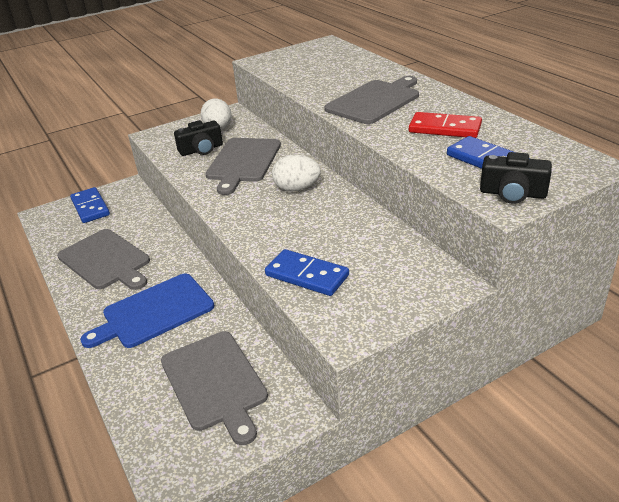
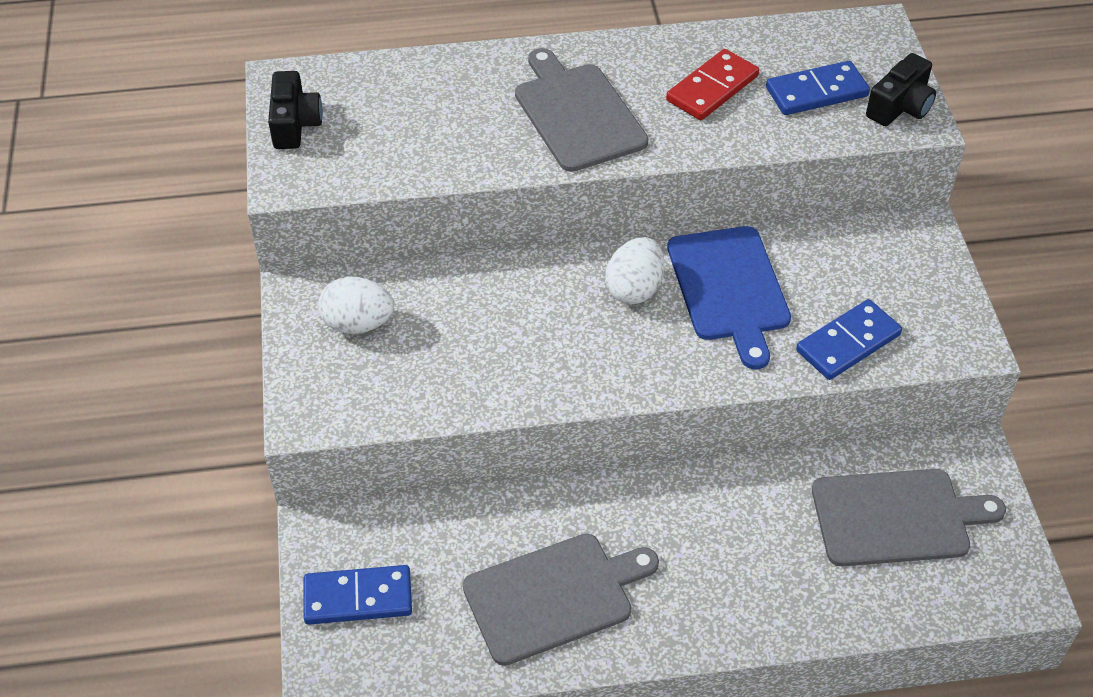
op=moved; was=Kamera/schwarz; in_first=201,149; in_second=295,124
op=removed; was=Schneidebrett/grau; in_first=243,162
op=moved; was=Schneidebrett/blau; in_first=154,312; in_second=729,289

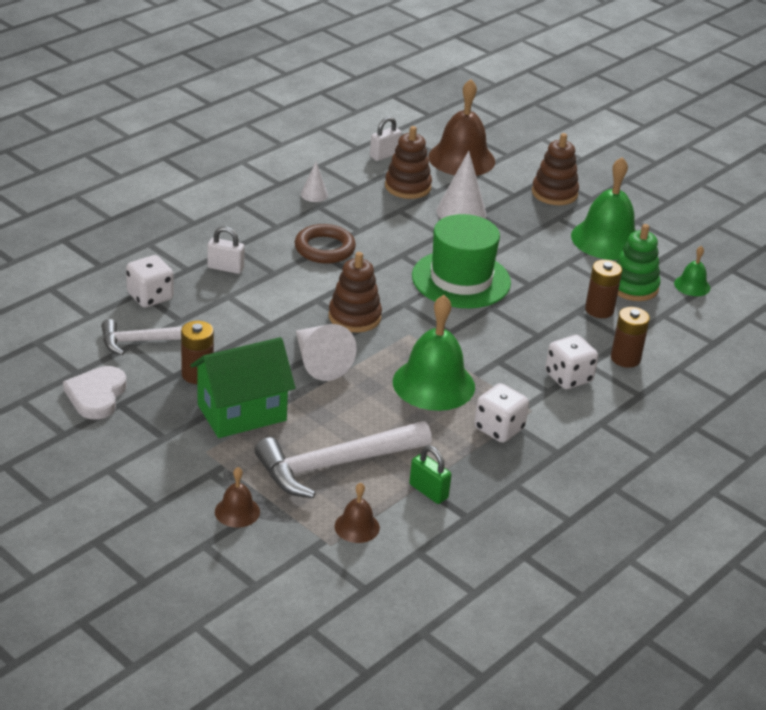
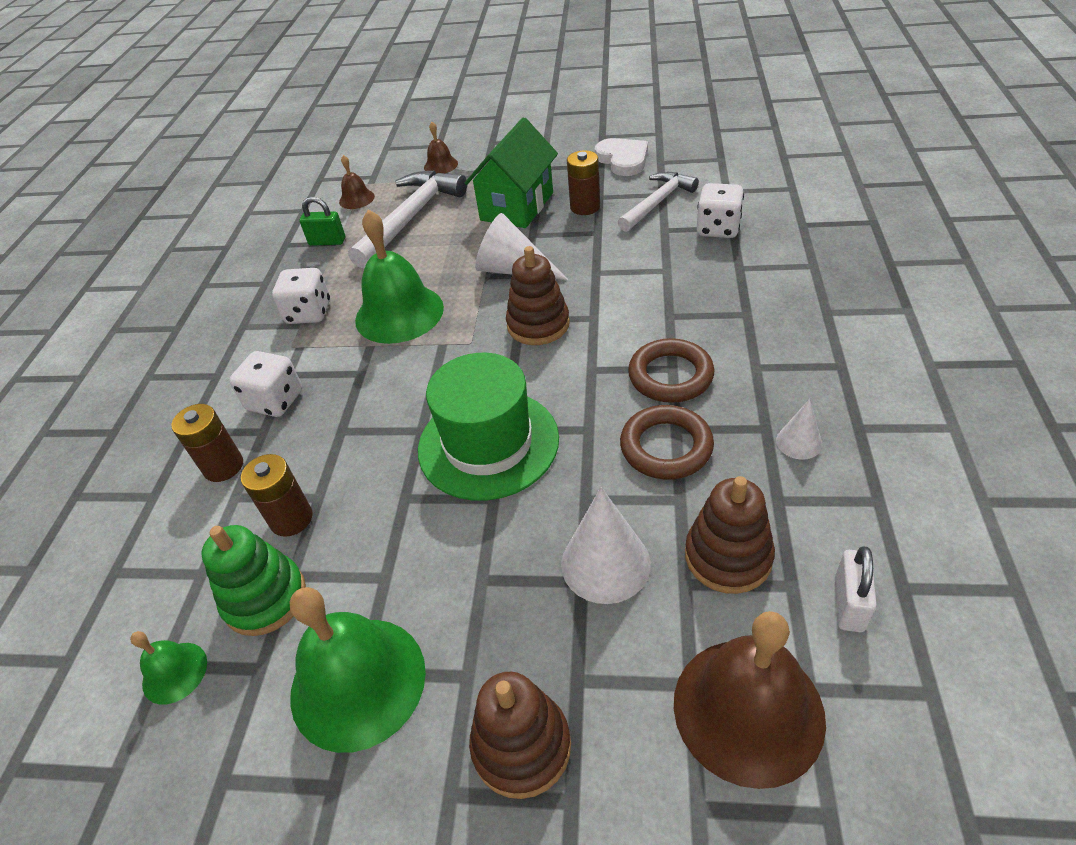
op=removed; was=Vorhängeschloss/weiß; in_first=225,268
op=added; now=Ring/braun; in_second=666,447

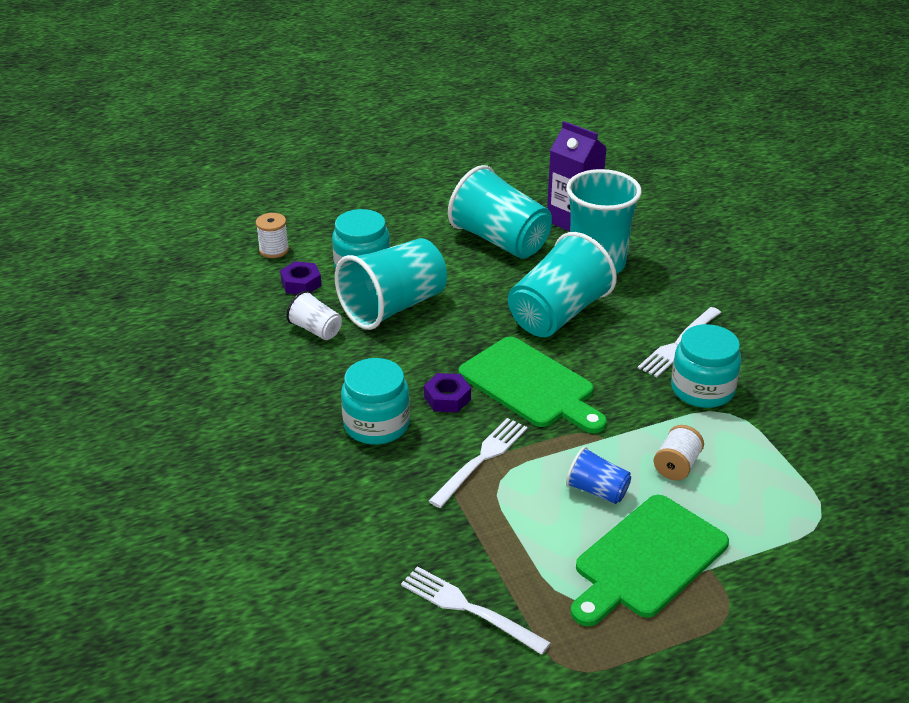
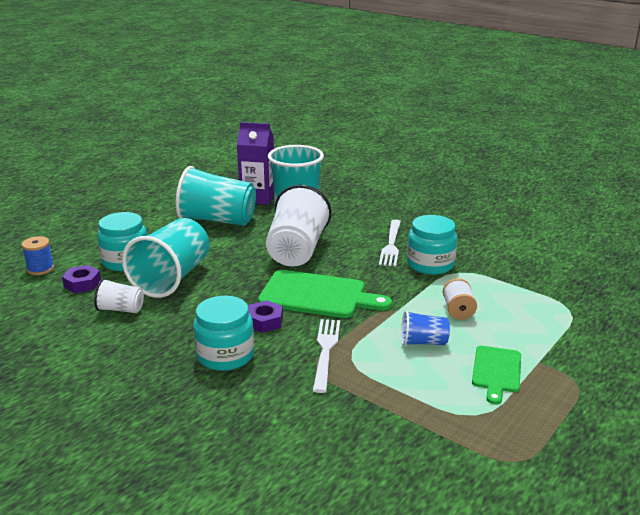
op=recoloured; was=Garnrolle/weiß; now=Garnrolle/blau; in_first=274,250; in_second=40,269
op=recoloured; was=Becher/türkis; now=Becher/weiß; in_first=558,314; in_second=297,250
op=resized; was=Schneidebrett/grün; in_first=647,560; in_second=496,371; ratio=0.59
op=removed; was=Gabel/weiß; in_first=469,609

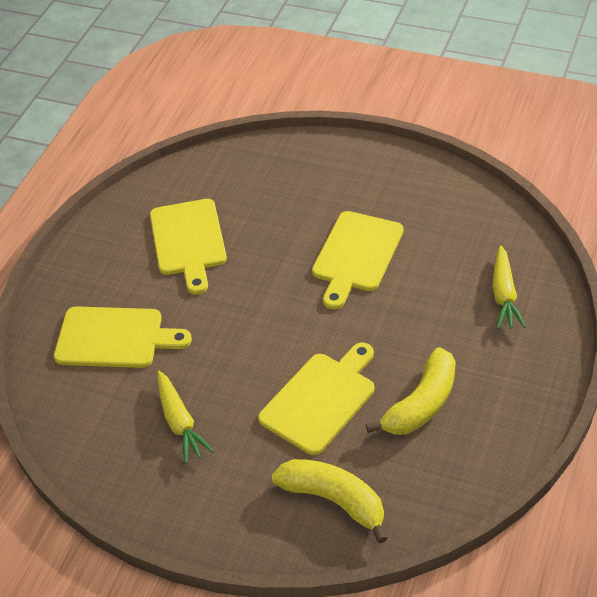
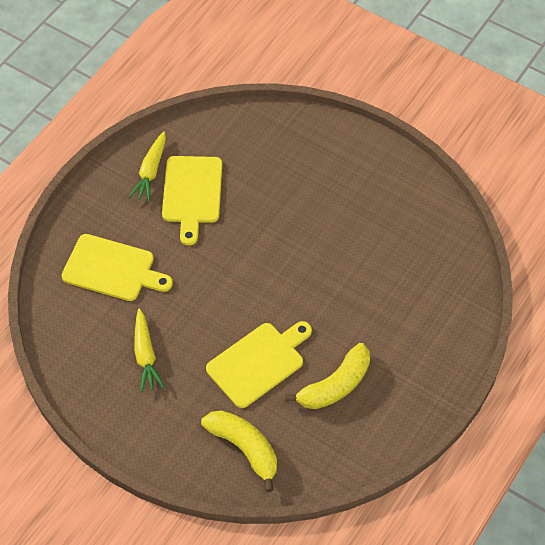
op=removed; was=Schneidebrett/gelb; in_first=356,255
op=moved; was=Karotte/gelb; in_first=504,295; in_second=151,171

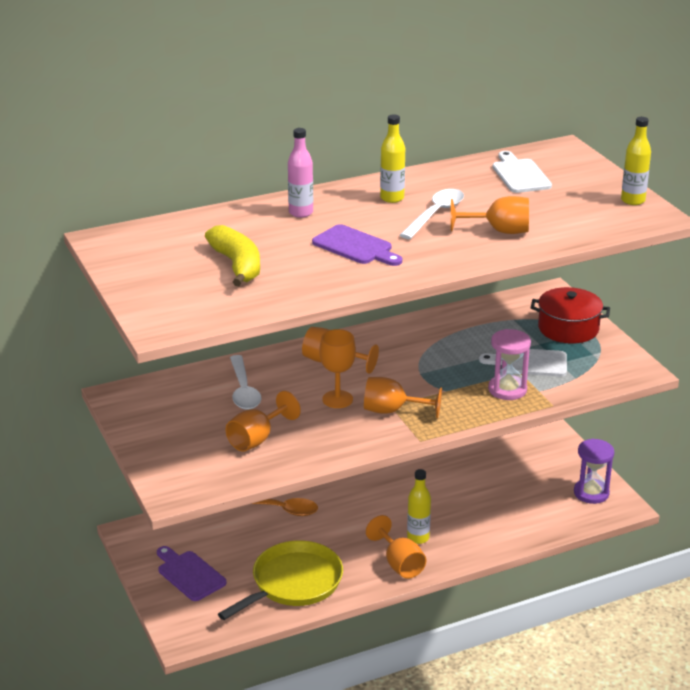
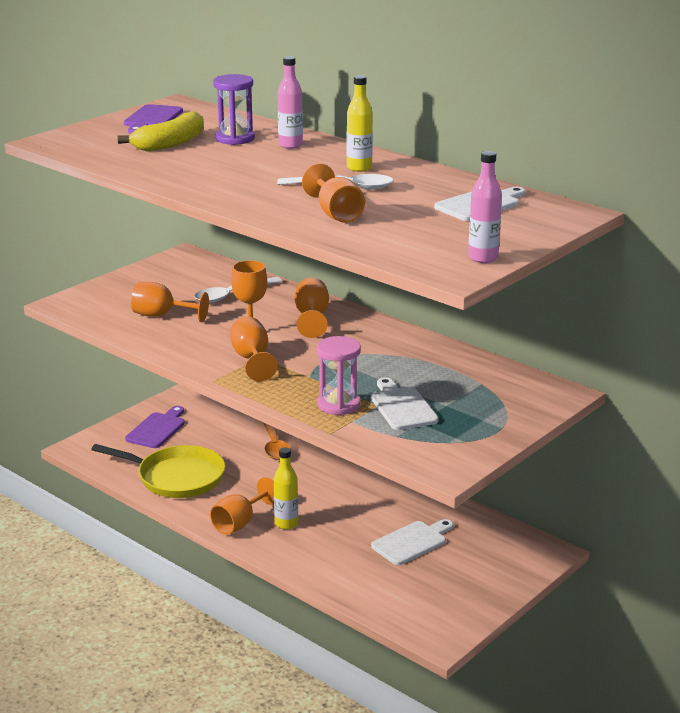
op=recoloured; was=Flasche/gelb; now=Flasche/rosa; in_first=633,200; in_second=483,258
op=moved; was=Schneidebrett/lila; in_first=355,247; in_second=152,119
op=removed; was=Kochtopf/rot; in_first=568,328
op=moved; was=Sanduhr/lila; in_first=591,493; in_second=235,139
op=added; now=Schneidebrett/weiß; in_second=412,542

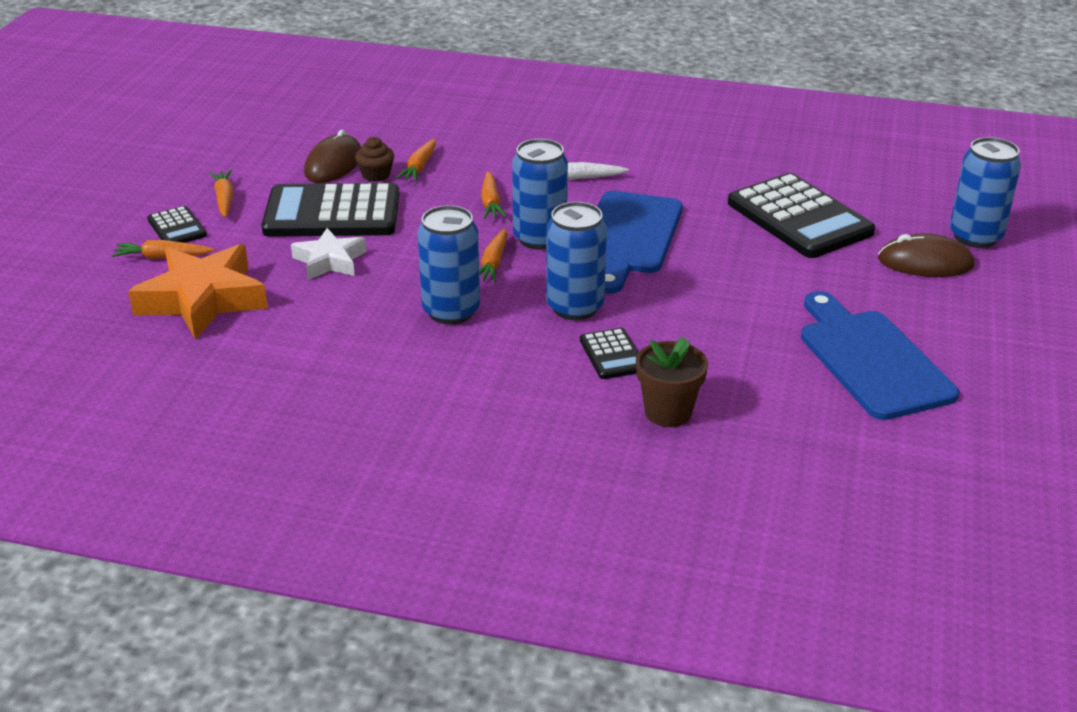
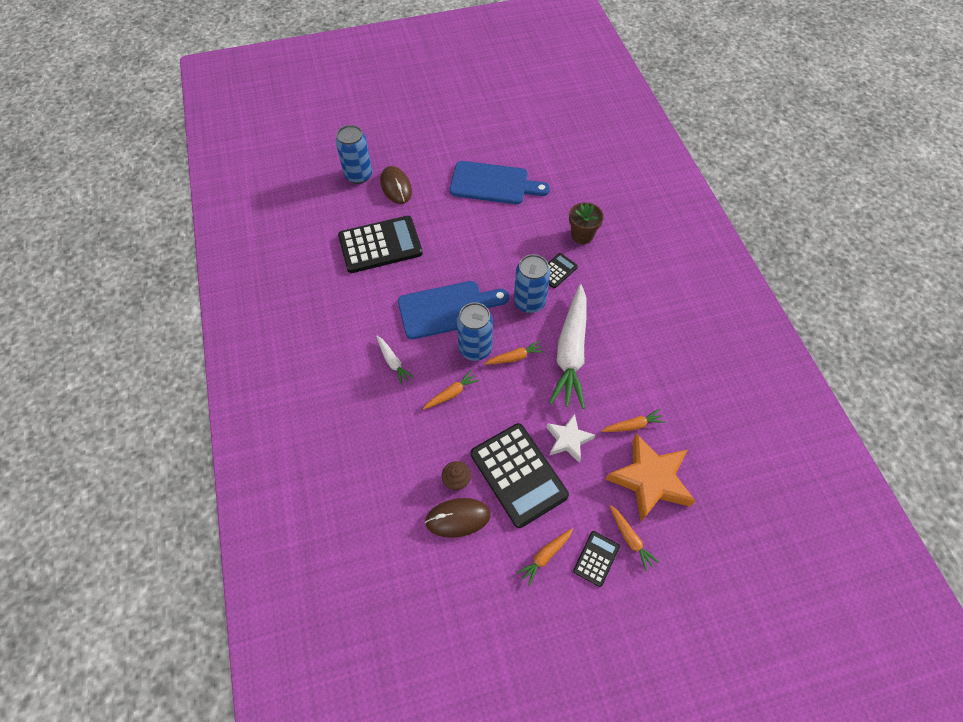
op=moved; was=Karotte/orange; in_first=419,167; in_second=632,425
op=turned; was=Taschenrechner/schwarz; in_first=799,218; in_second=380,245; clockwise=45
op=replaced; was=Dose/blau; now=Karotte/weiß; in_first=451,311; in_second=571,352
op=turned; was=Schneidebrett/blau; in_first=871,360; in_second=493,184; clockwise=-120

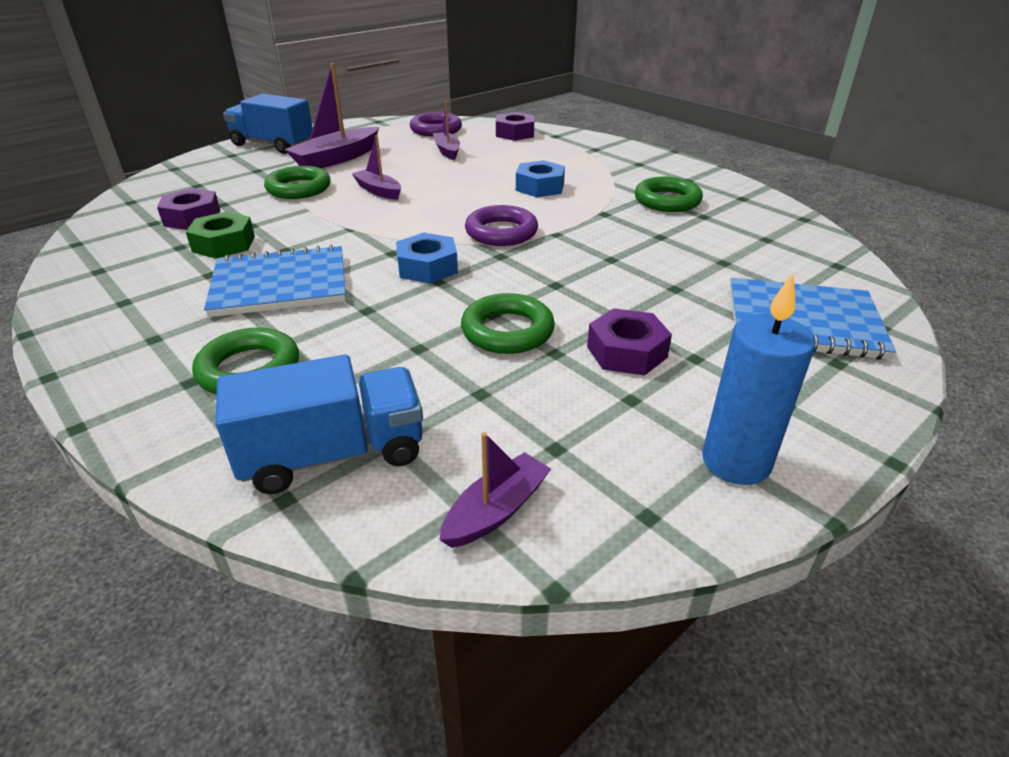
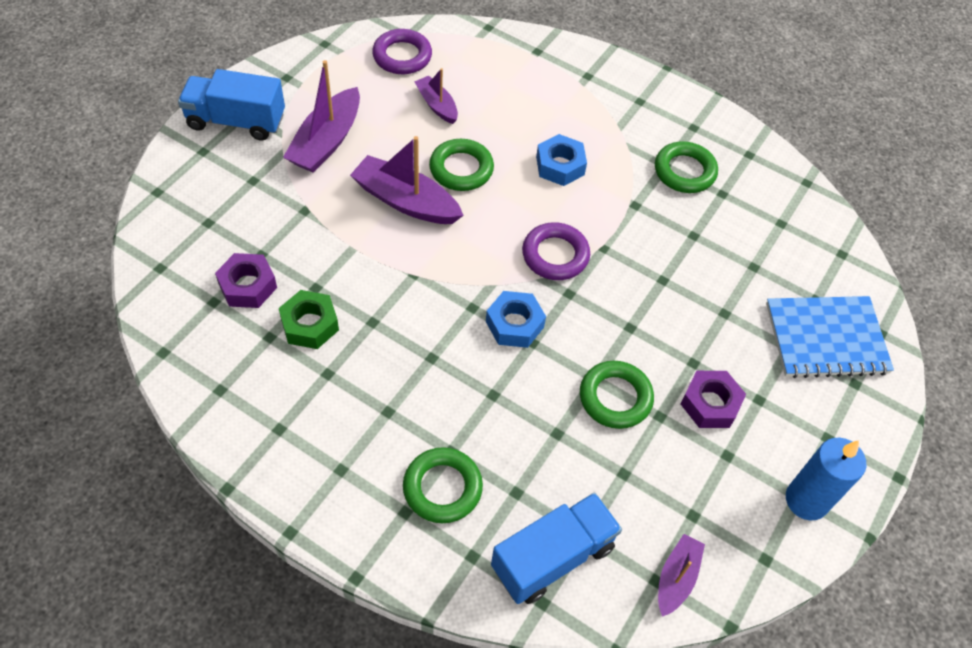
op=removed; was=Sechskantmutter/lila; in_first=515,133
op=resized; was=Boot/lila; in_first=378,191; in_second=405,201; ratio=1.71
op=moved; was=Ring/grün; in_first=299,188; in_second=461,169
op=removed; was=Notizbuch/blau; in_first=280,285

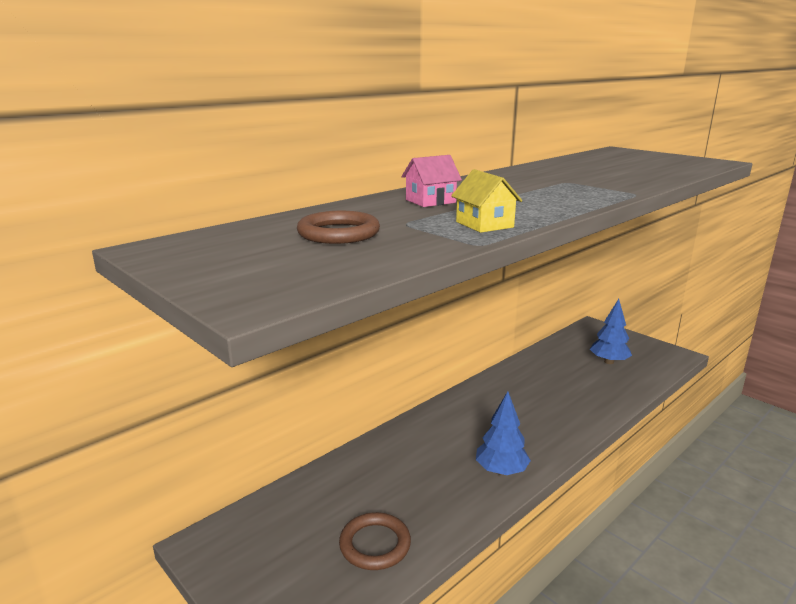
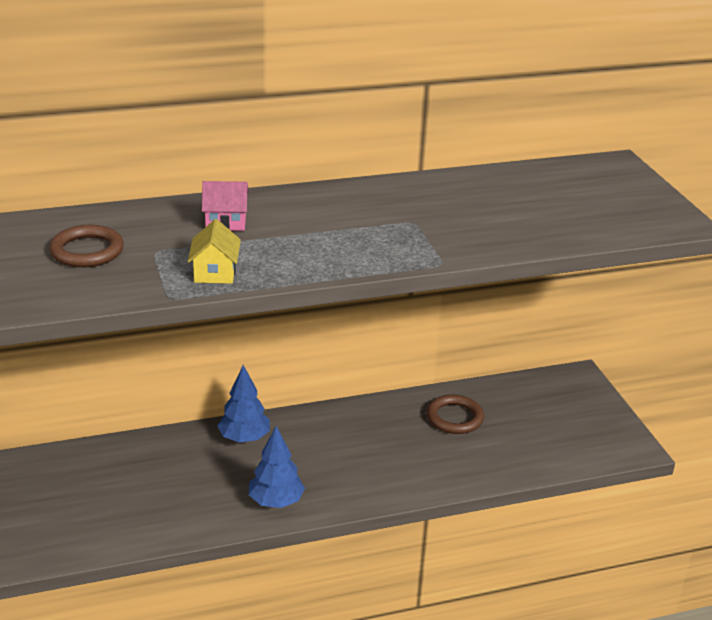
op=moved; was=Baum/blau; in_first=609,362; in_second=244,438
op=moved; was=Ring/braun; in_first=375,544; in_second=454,418

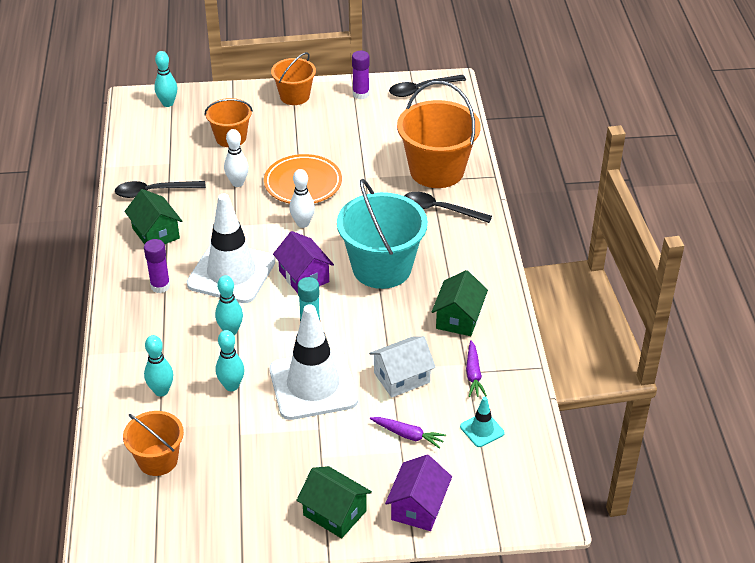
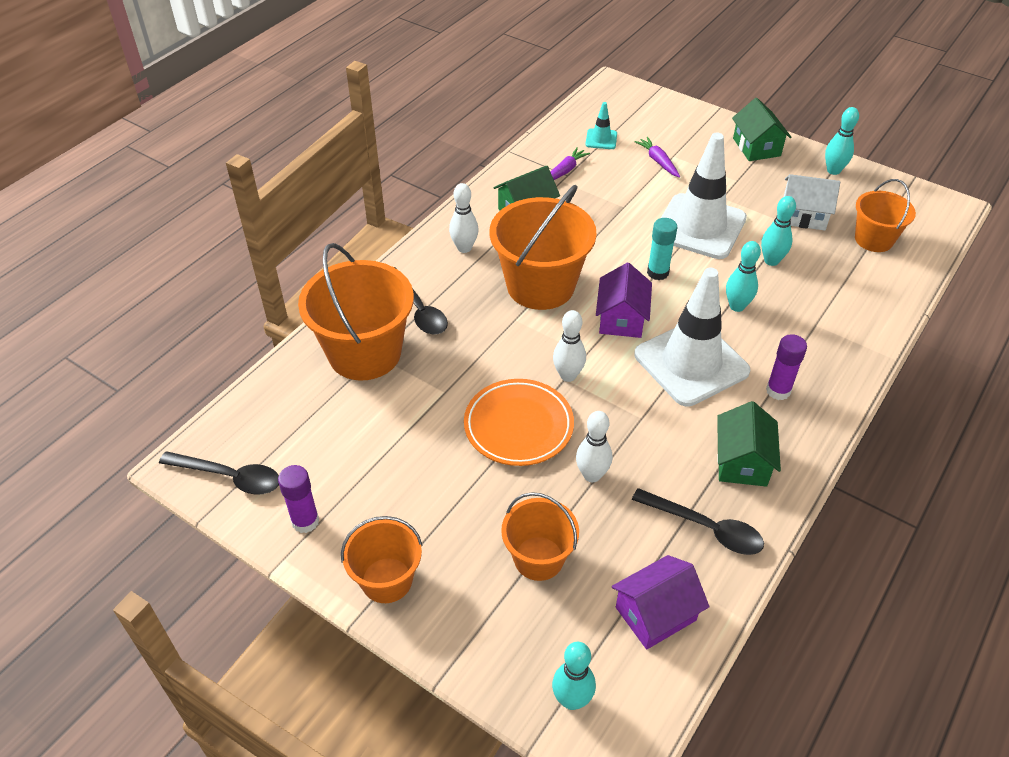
op=recoloured; was=Eimer/türkis; now=Eimer/orange; in_first=382,268; in_second=540,286
op=moved; was=Bowlingkegel/türkis; in_first=161,391; in_second=833,170
op=moved; was=Haus/weiß; in_first=402,377; in_second=803,216
op=moved; was=Haus/lila; in_first=418,507; in_second=655,614
op=added; now=Bowlingkegel/weiß; in_second=464,248

